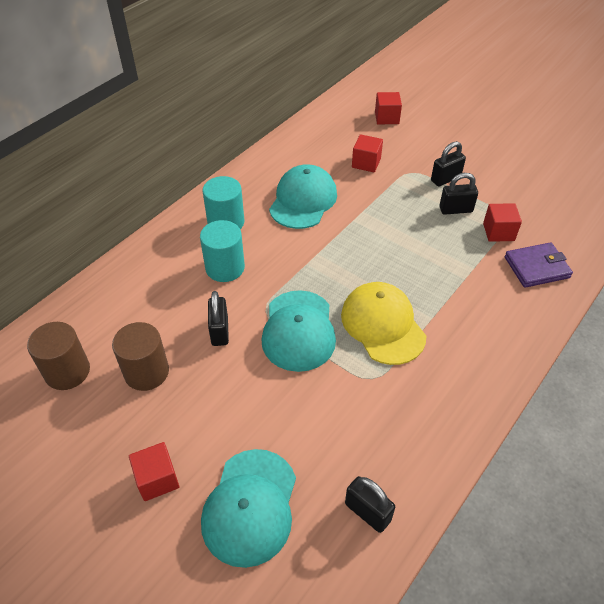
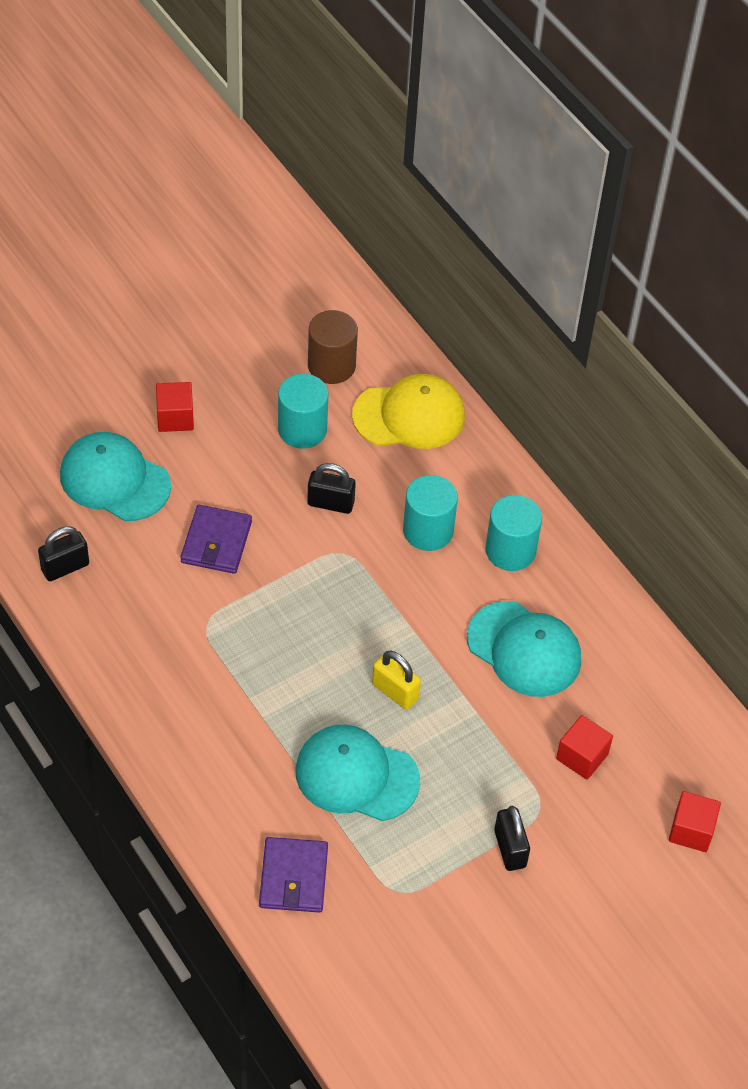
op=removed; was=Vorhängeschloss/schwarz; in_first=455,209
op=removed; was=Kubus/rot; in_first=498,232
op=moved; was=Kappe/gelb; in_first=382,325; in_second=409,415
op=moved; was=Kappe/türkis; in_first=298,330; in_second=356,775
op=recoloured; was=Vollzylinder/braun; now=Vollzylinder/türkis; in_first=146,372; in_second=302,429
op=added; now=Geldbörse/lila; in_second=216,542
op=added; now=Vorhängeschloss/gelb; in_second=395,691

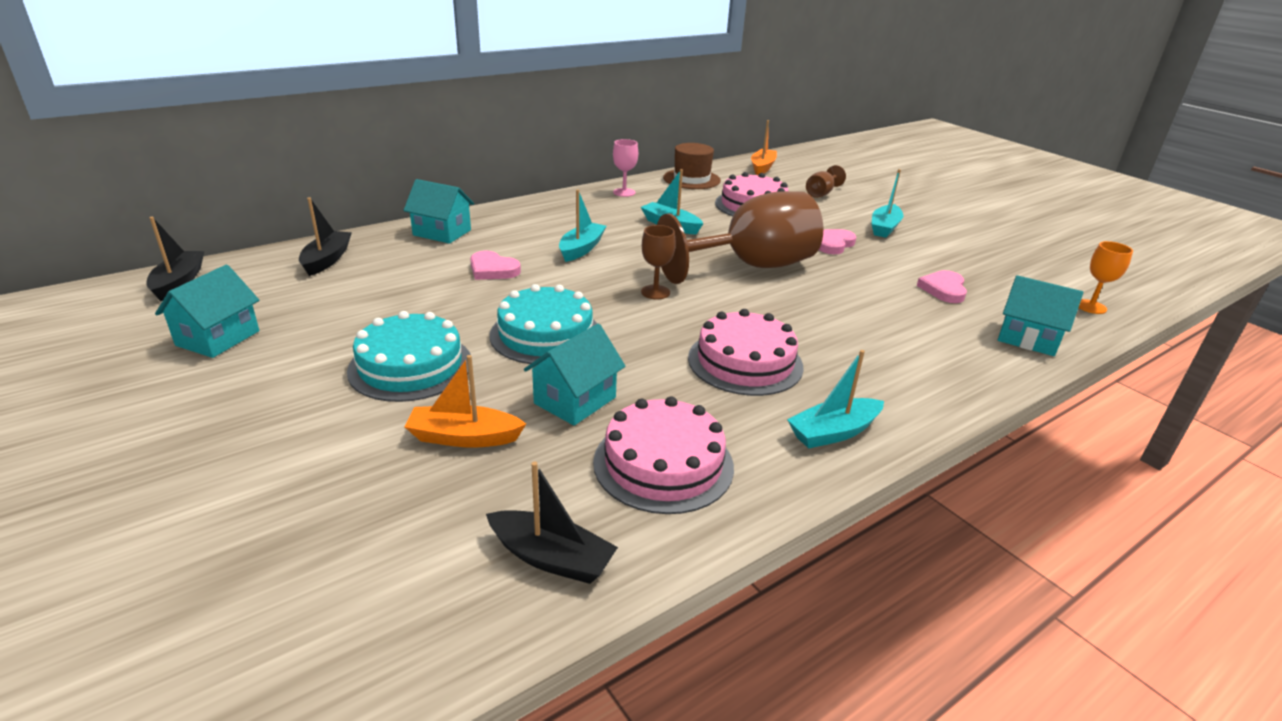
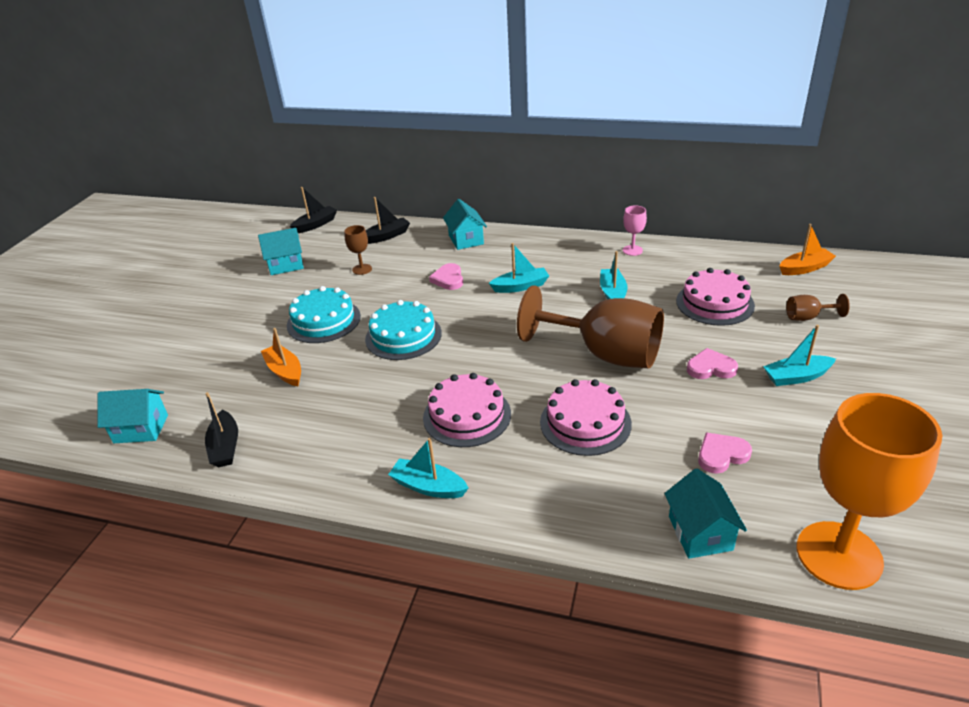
op=removed; was=Hut/braun; in_first=691,179
op=moved; was=Kelch/braun; in_first=655,292; in_second=362,269
op=resized; was=Kelch/orange; in_first=1090,307; in_second=838,555; ratio=2.42
op=moved; was=Haus/türkis; in_first=575,400; in_second=141,429
op=moved; was=Kuchen/rosa; in_first=663,463; in_second=585,422

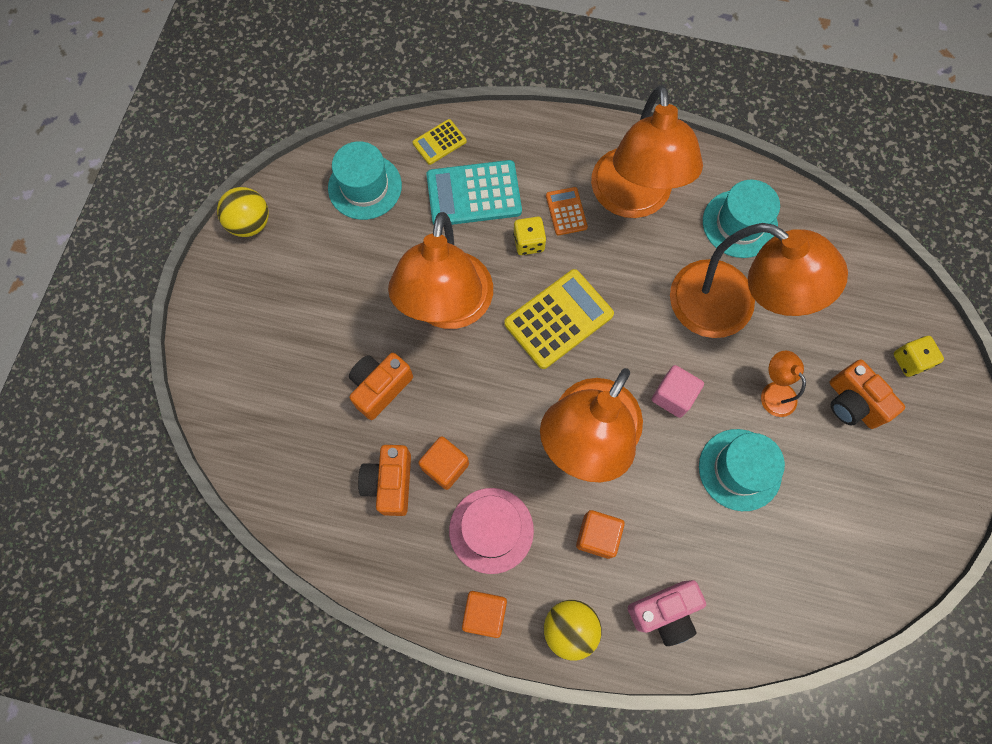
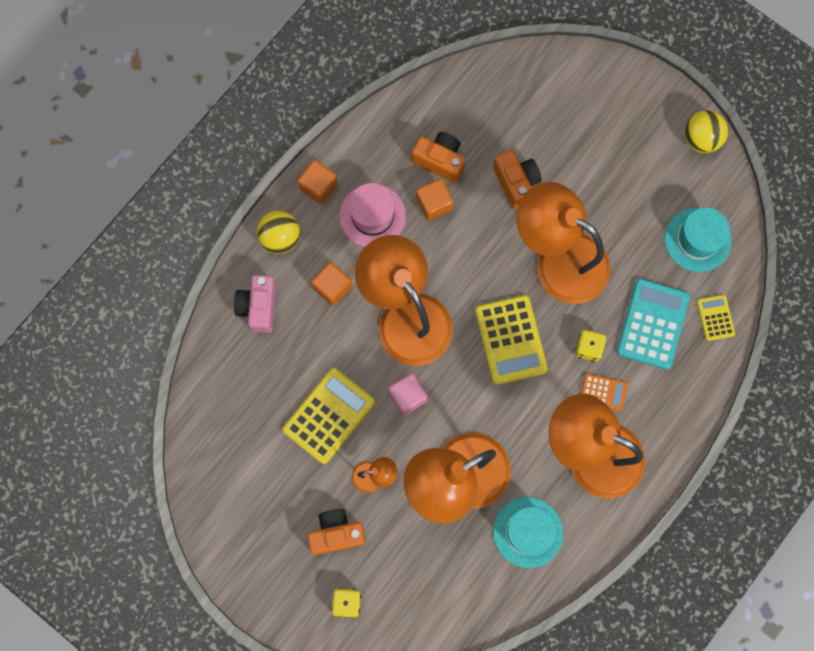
op=replaced; was=Hut/türkis; now=Taschenrechner/gelb; in_first=739,469; in_second=329,416

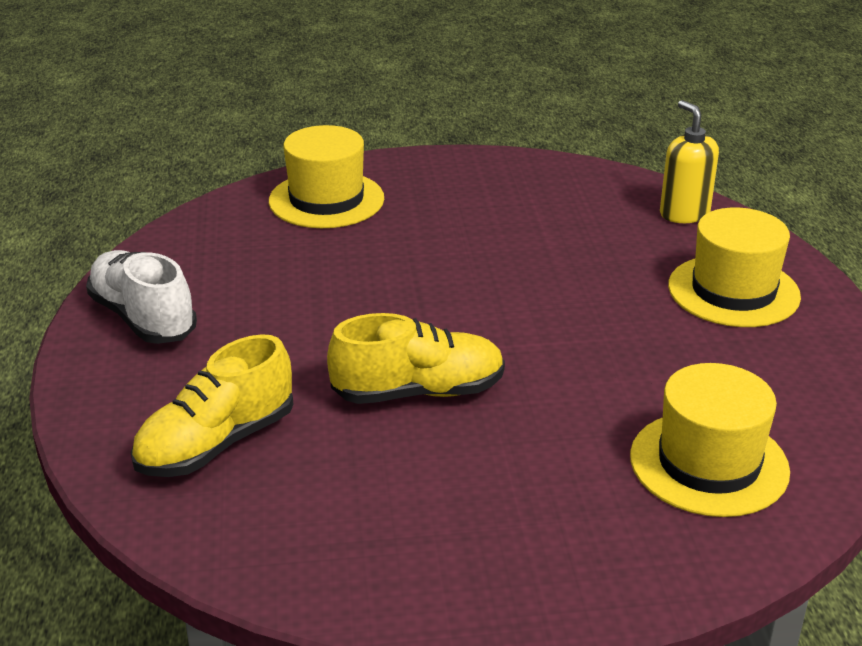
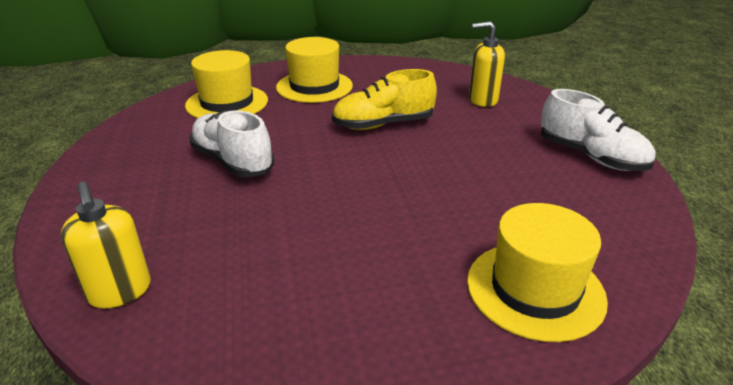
op=moved; was=Hut/gelb; in_first=733,291; in_second=314,86
op=replaced; was=Schuh/gelb; now=Seifenspender/gelb; in_first=216,444; in_second=482,100
op=added; now=Schuh/weiß; in_second=233,161

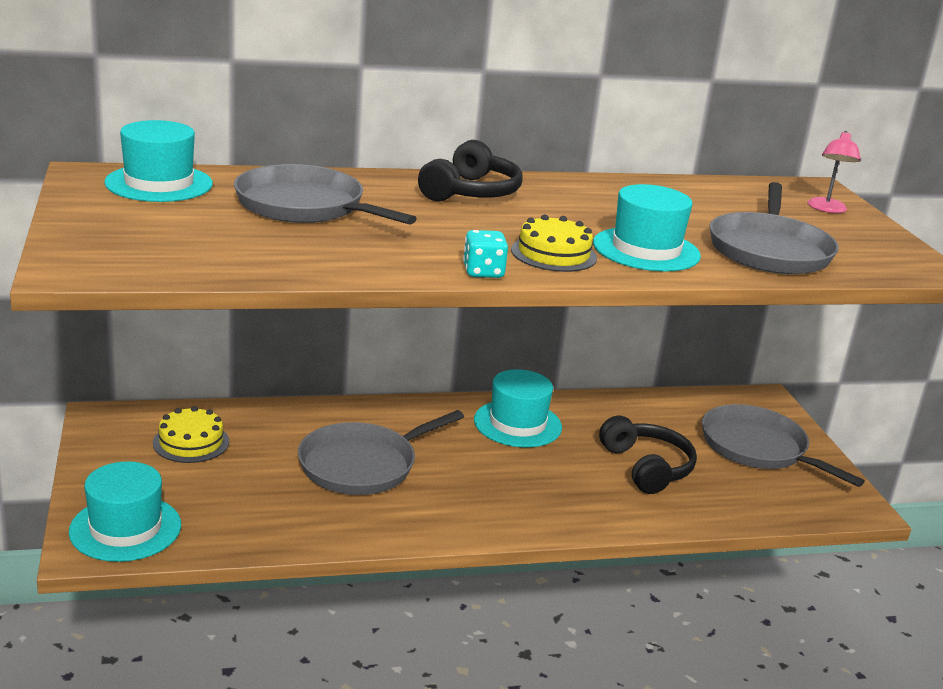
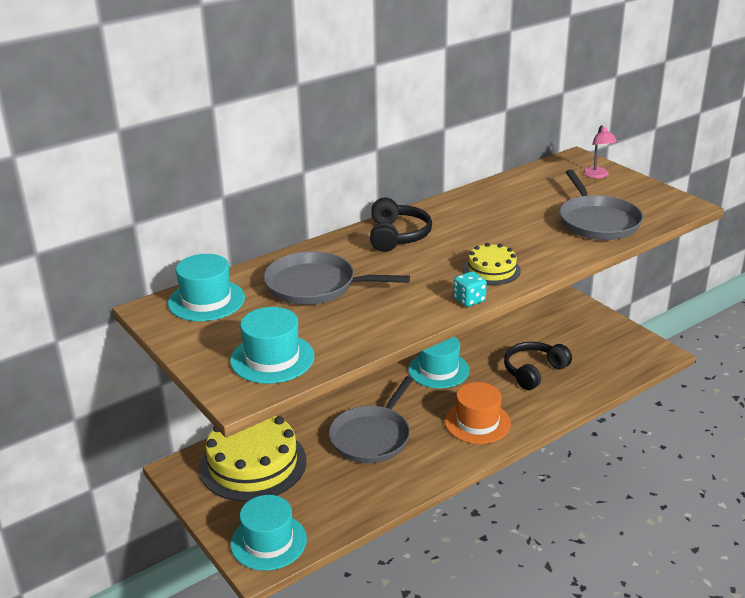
op=moved; was=Hut/türkis; in_first=646,250; in_second=272,358
op=removed; was=Pfanne/grau; in_first=757,448
op=resized; was=Kuchen/gelb; in_first=191,442; in_second=253,464; ratio=1.98
op=turned; was=Kopfhörer/schwarz; in_first=647,467; in_second=533,371; clockwise=-90
op=added; now=Hut/orange; in_second=477,422

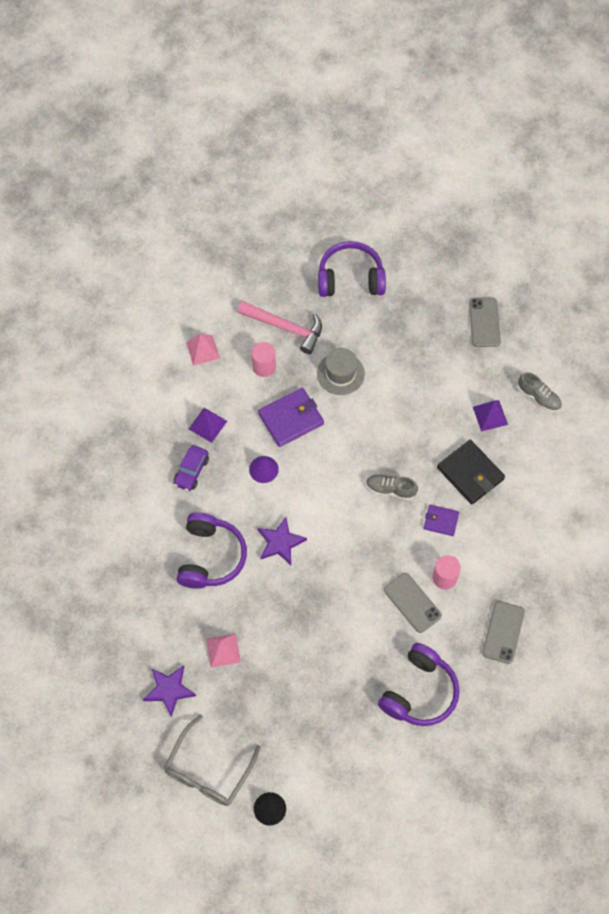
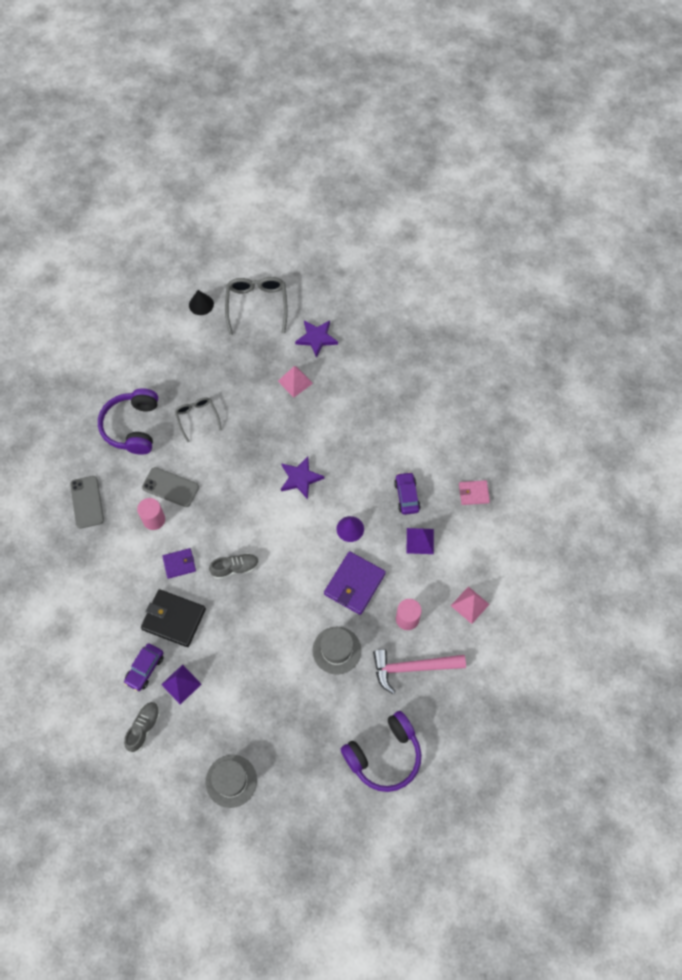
op=replaced; was=Handy/grau; now=Hut/grau; in_first=484,322; in_second=231,781
op=turned; was=Schuh/grau; in_first=538,397; in_second=144,728; clockwise=105
op=removed; was=Kopfhörer/lila; in_first=210,557
op=added; now=Brille/grau; in_second=197,418
op=added; now=Geldbörse/rosa; in_second=473,493
op=added; now=Auto/lila; in_second=145,669

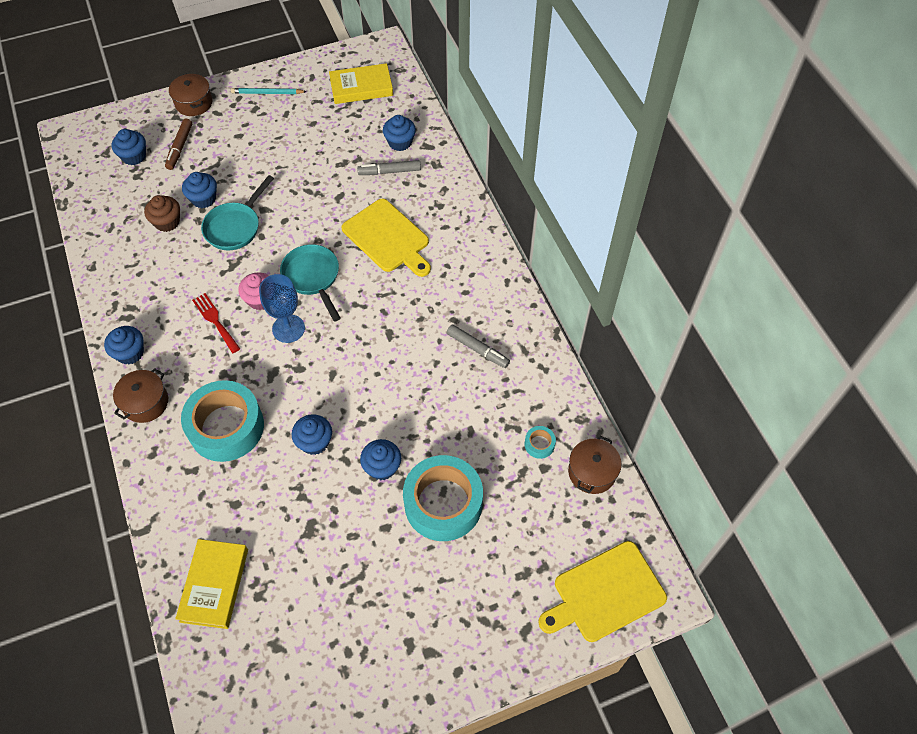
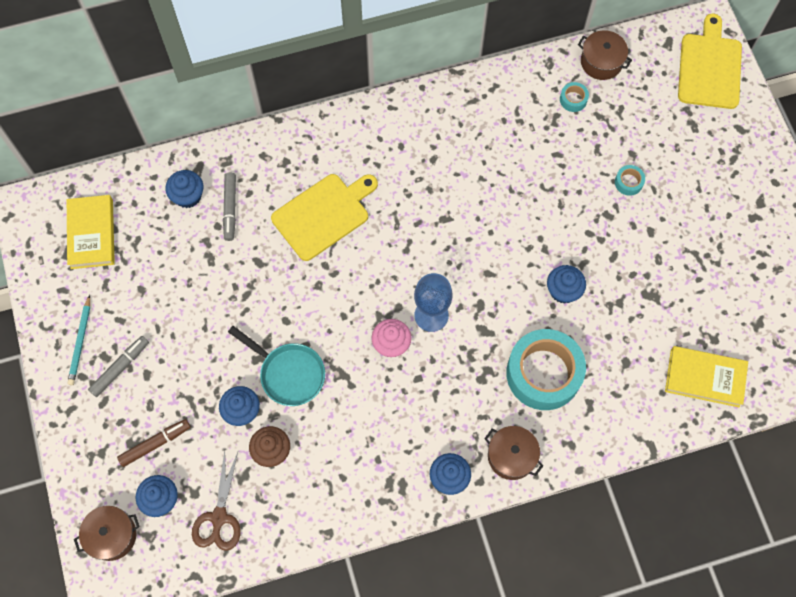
op=moved; was=Kochtopf/braun; in_first=194,103; in_second=112,535
op=turned; was=Filzstift/braun; in_first=180,147; in_second=155,444; clockwise=-45
op=removed; was=Pfanne/türkis; in_first=313,278
op=removed; was=Gabel/rot; in_first=215,321
op=moved; was=Filzstift/grau; in_first=477,349; in_second=120,368
op=removed; was=Muffin/blau; in_first=382,467
op=resized; was=Klebeband/türkis; in_first=443,503; in_second=628,182; ratio=0.4
op=turned; was=Schneidebrett/gelb; in_first=605,593; in_second=709,67; clockwise=-150
op=added; now=Schere/braun; in_second=219,517

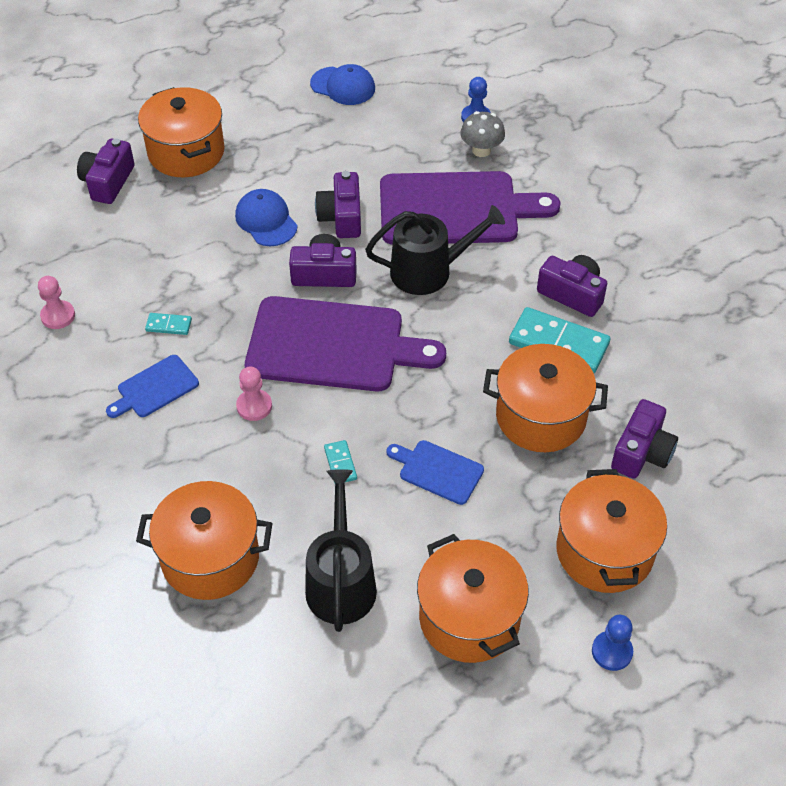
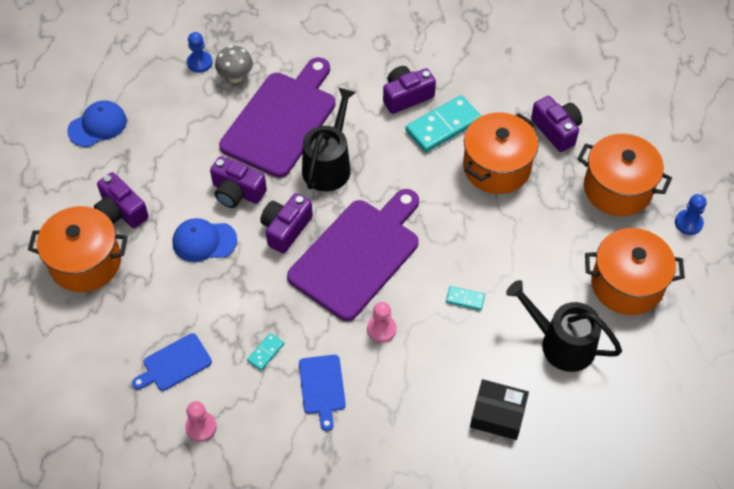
op=moved; was=Kamera/lila; in_first=108,182; in_second=121,211
op=moved; was=Schneidebrett/blau; in_first=438,471; in_second=174,364
op=replaced; was=Kochtopf/orange; now=Schachtel/schwarz; in_first=210,558; in_second=498,414

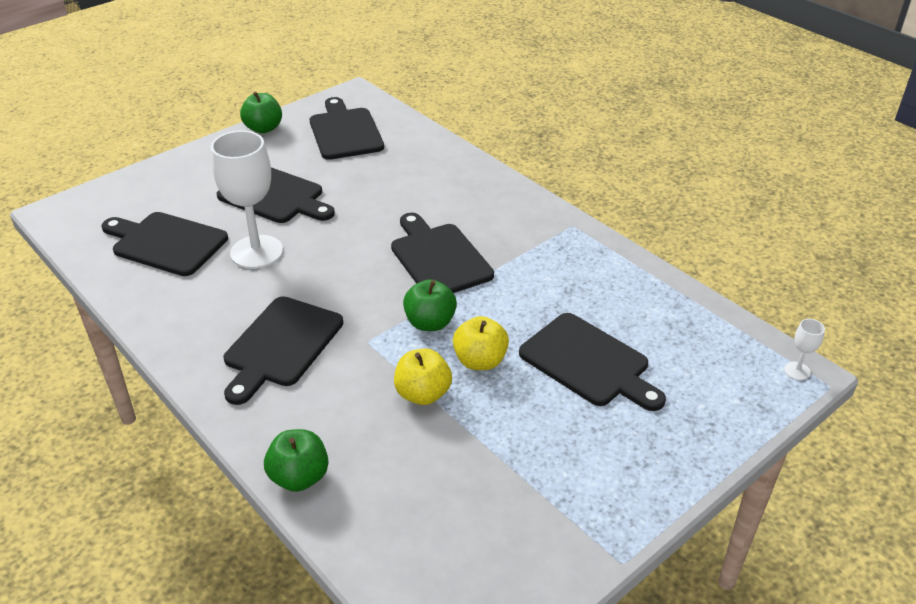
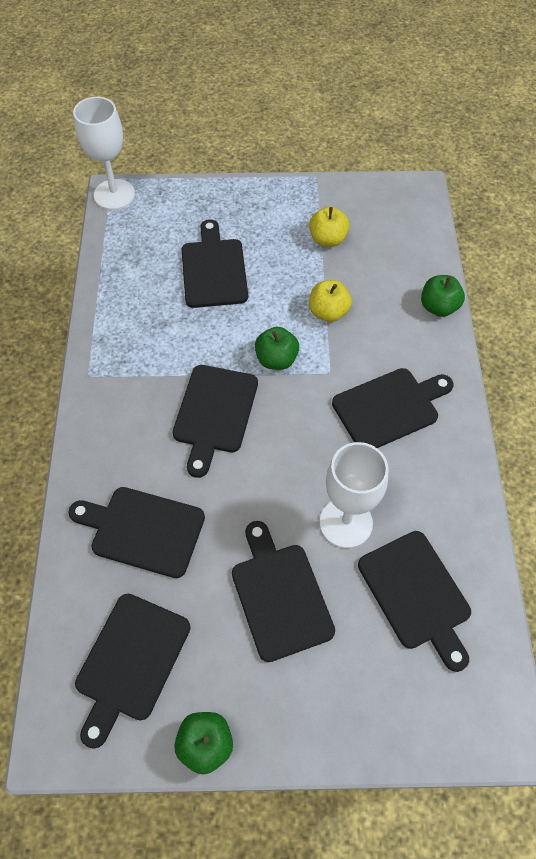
op=moved; was=Apfel/gelb; in_first=480,361; in_second=327,239
op=resized; was=Kelch/weiß; in_first=797,371; in_second=114,194; ratio=2.39
op=added; now=Schneidebrett/schwarz; in_second=142,530

